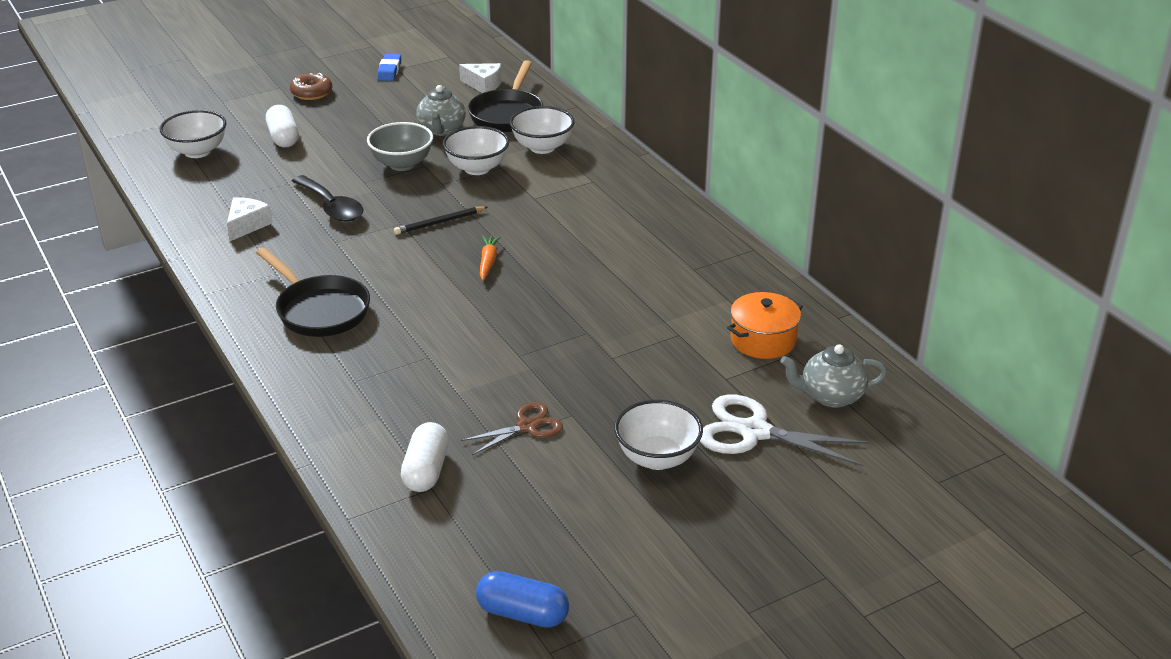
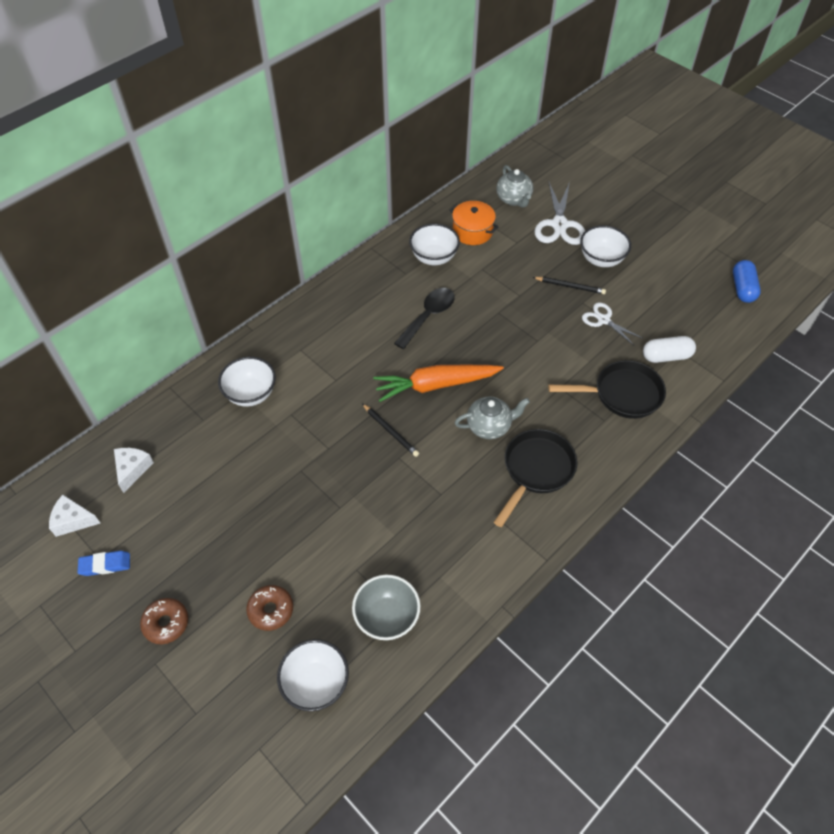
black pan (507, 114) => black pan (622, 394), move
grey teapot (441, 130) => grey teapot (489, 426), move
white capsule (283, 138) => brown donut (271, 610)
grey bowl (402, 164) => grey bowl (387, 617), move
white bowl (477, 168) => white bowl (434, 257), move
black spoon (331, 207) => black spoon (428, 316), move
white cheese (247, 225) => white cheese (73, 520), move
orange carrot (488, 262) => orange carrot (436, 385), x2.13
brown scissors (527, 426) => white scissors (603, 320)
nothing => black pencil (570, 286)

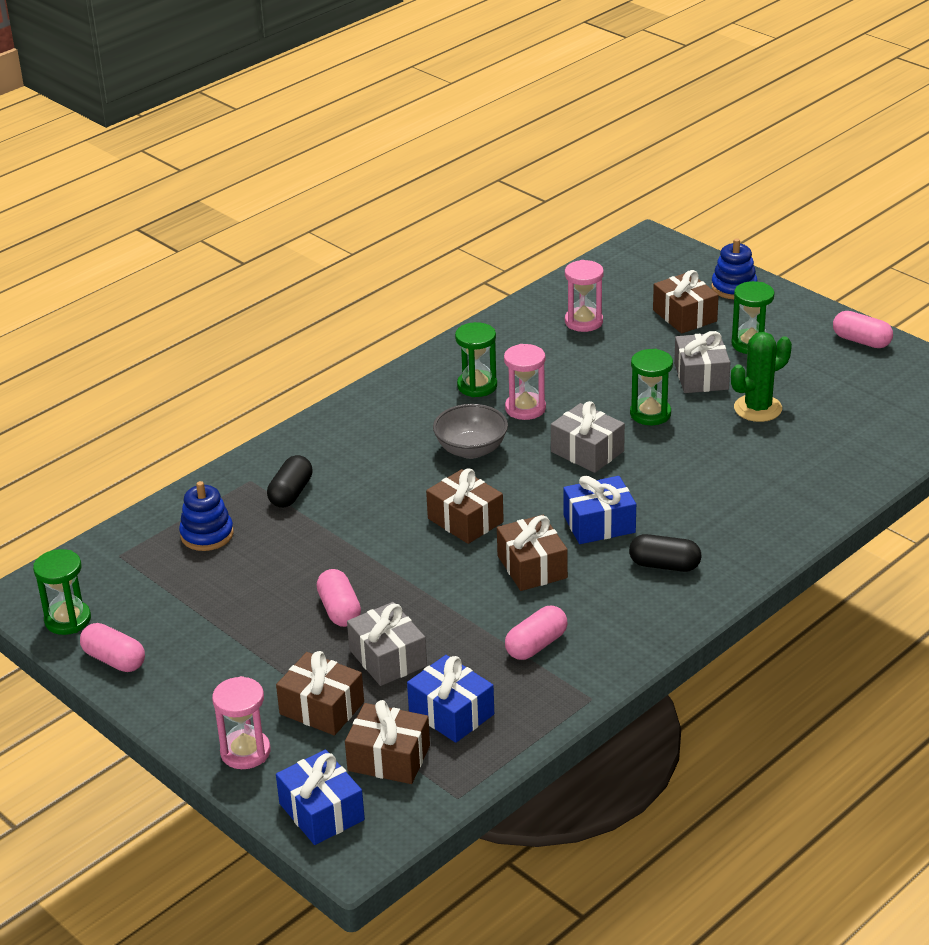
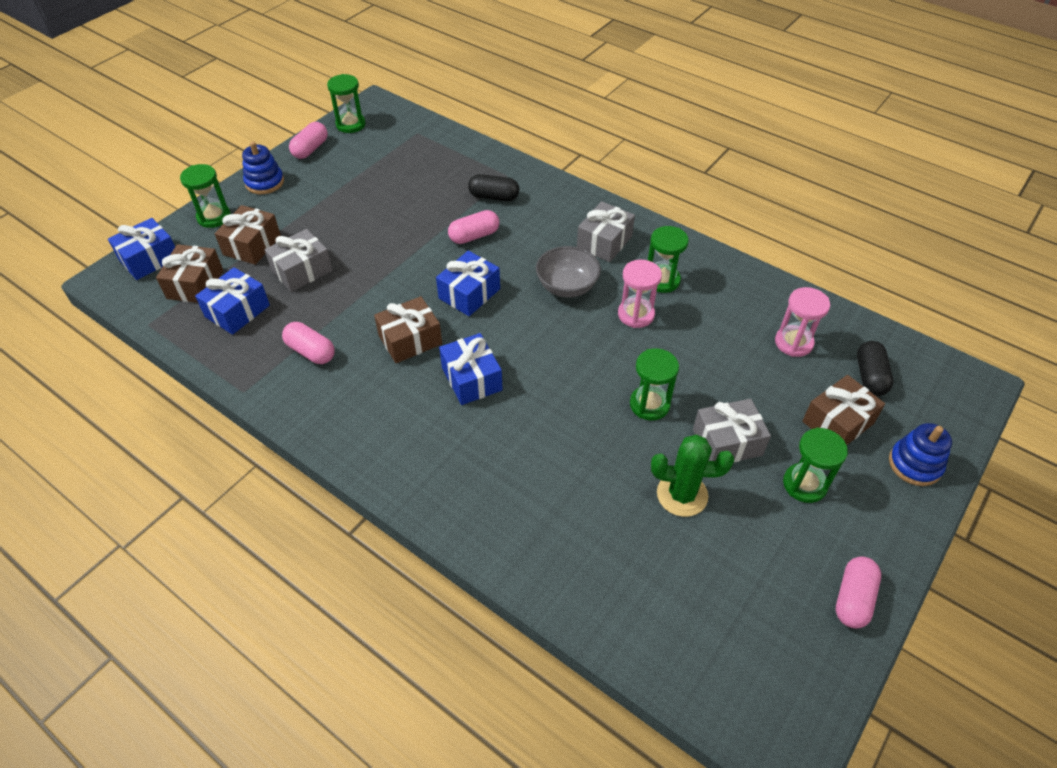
green cactus (758, 408) => green cactus (682, 494), 45 degrees counterclockwise
grey gift (587, 451) => grey gift (604, 242), move
brown gift (465, 520) => blue gift (469, 293)
blue stacking toy (207, 534) => blue stacking toy (264, 182), move
black capsule (664, 565) => black capsule (870, 376), move
pink capsule (339, 610) => pink capsule (474, 236), move
pink hourglass (245, 752) => green hourglass (214, 217)

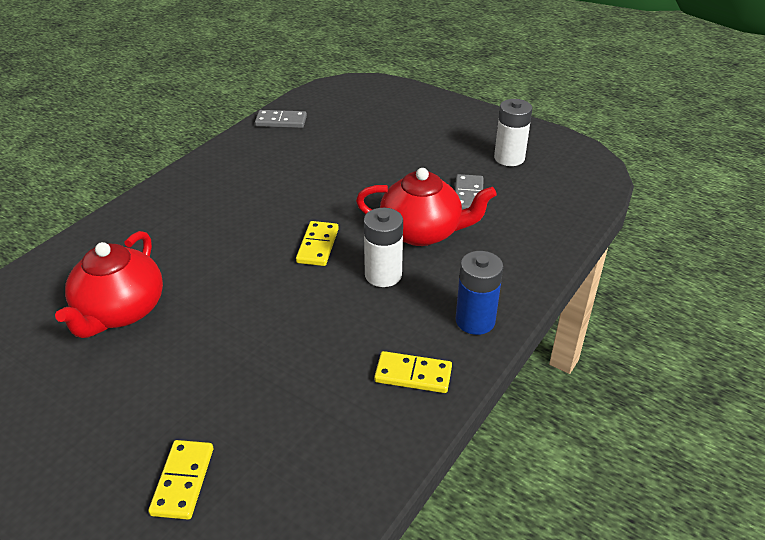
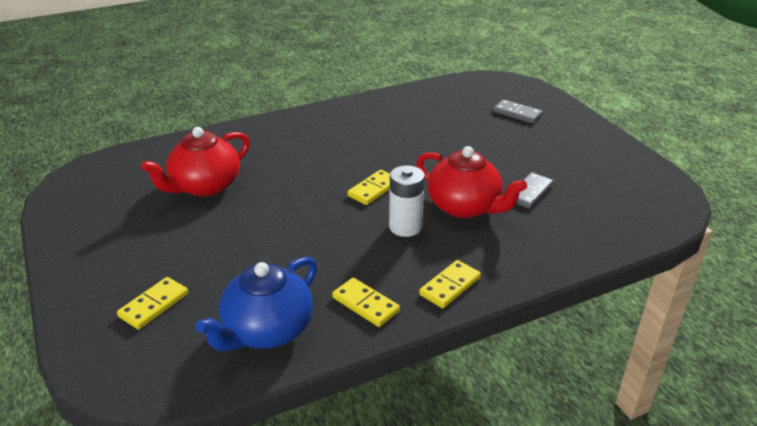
white battery (509, 158) => nothing
grey domino (281, 121) => grey domino (517, 113), move
blue battery (475, 321) => yellow domino (450, 286)
nothing => blue teapot (266, 331)

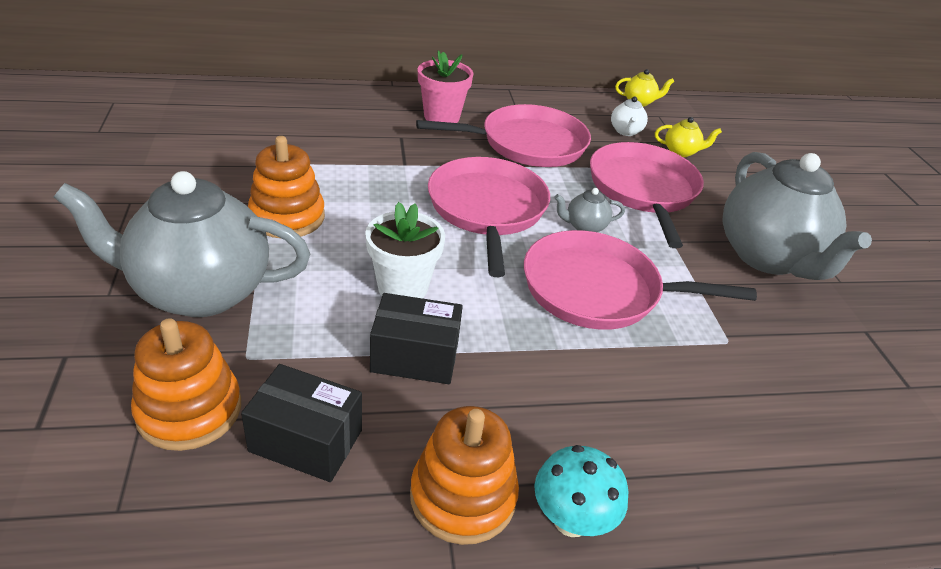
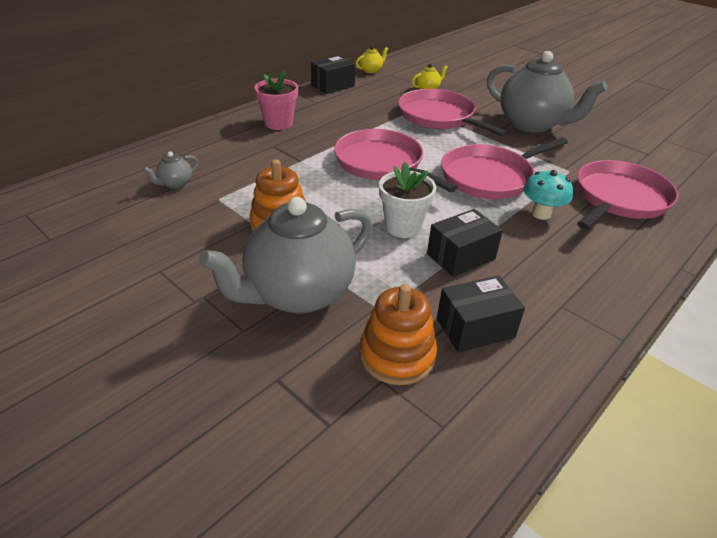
white teapot (625, 131) => nothing
pink pan (528, 144) => pink pan (619, 198), move
grey teapot (584, 227) => grey teapot (175, 184), move
orange stacking toy (463, 496) => nothing
turquoise mushroom (571, 520) => turquoise mushroom (541, 214), move
nothing => black box (333, 86)

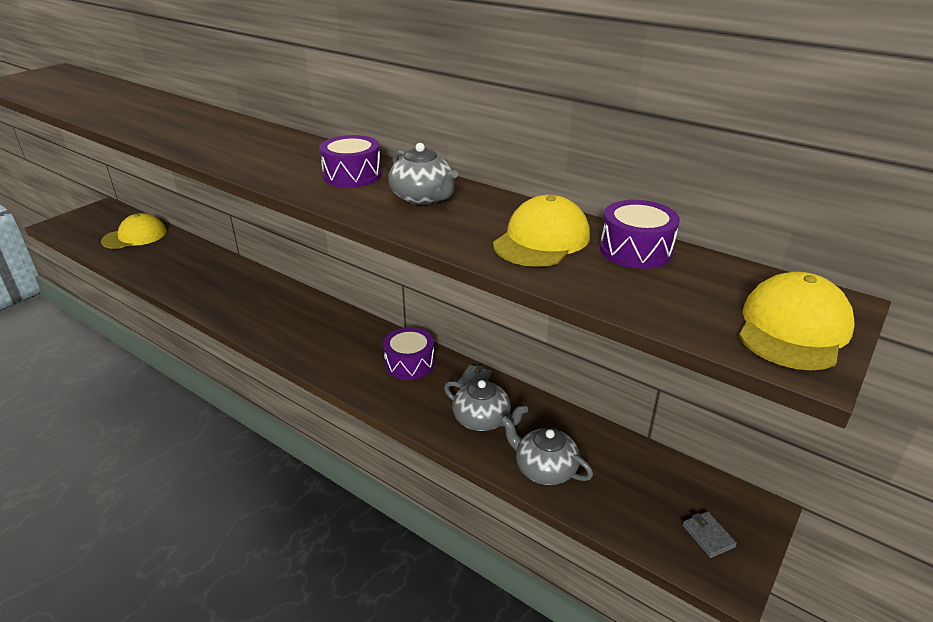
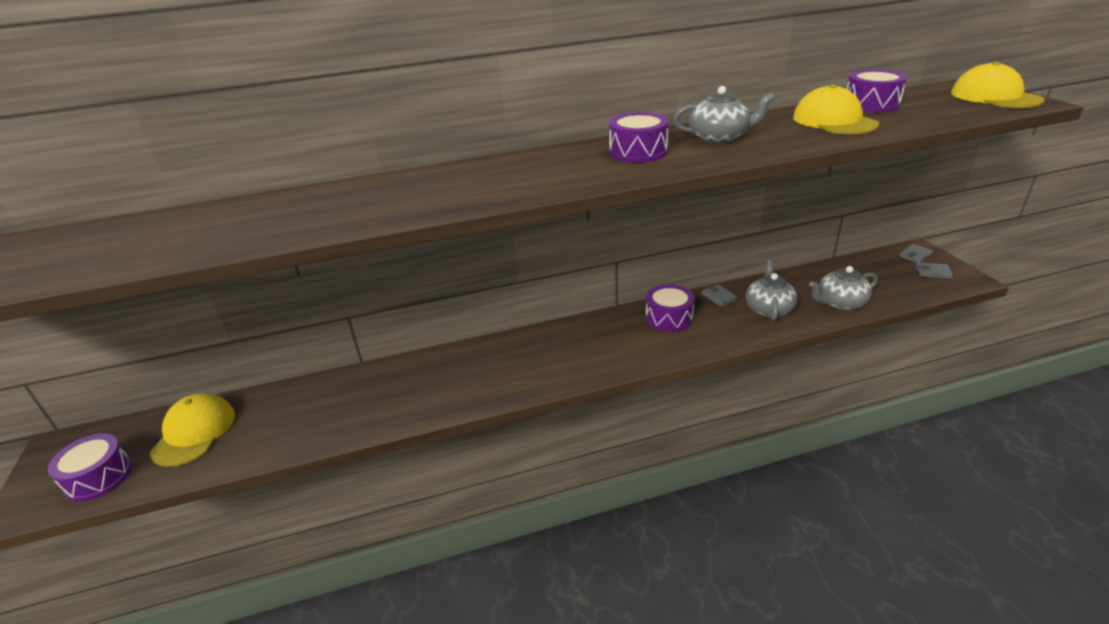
grey teapot (482, 419) => grey teapot (769, 309), 60 degrees counterclockwise
nothing => grey wallet (915, 255)
nothing => purple drum (98, 477)

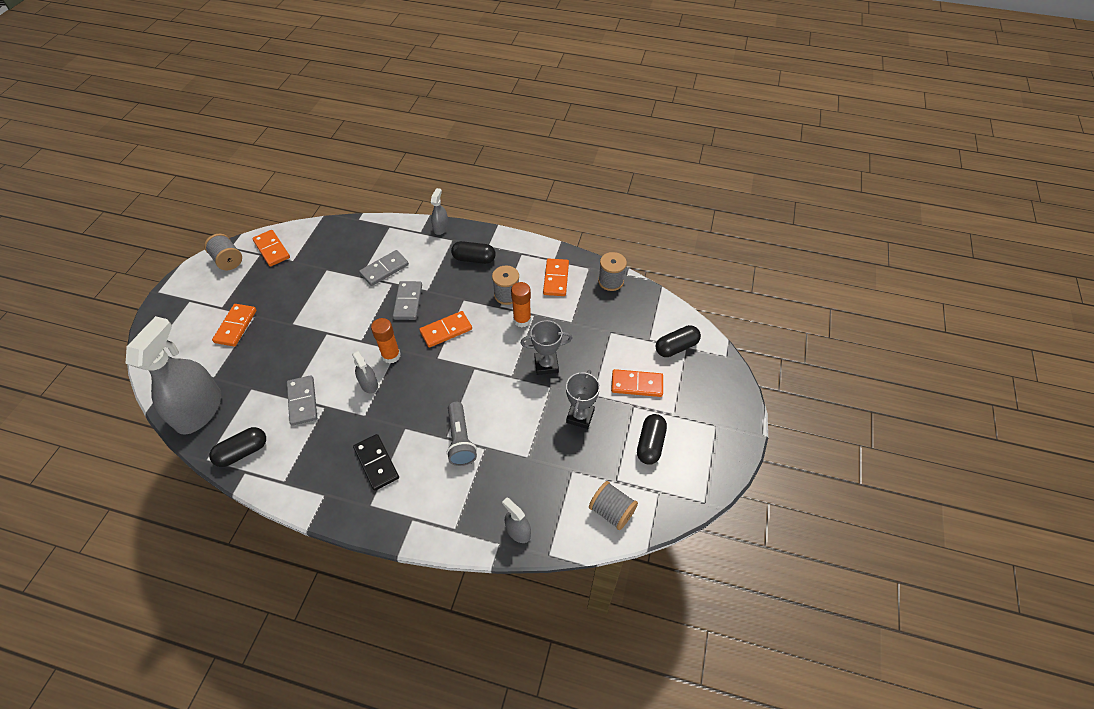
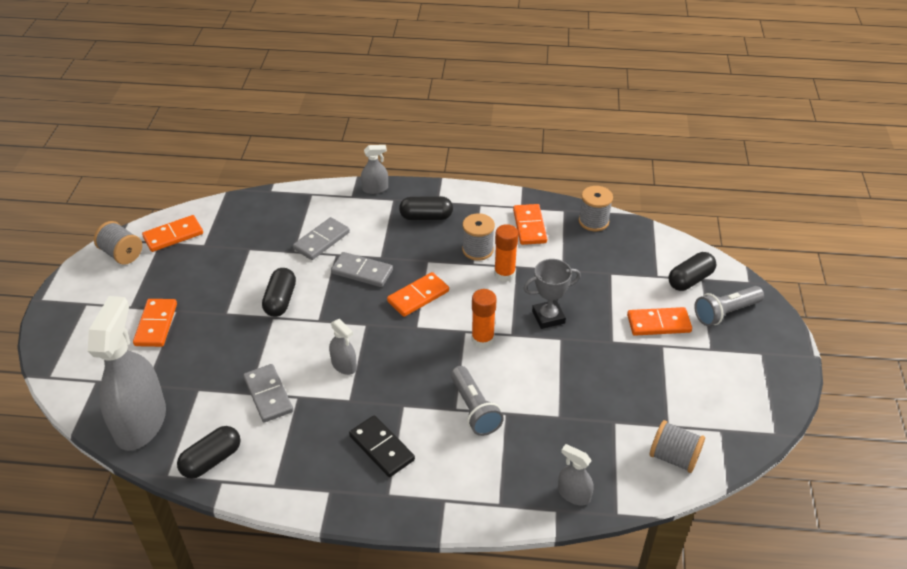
grey spray bottle (441, 228) => grey spray bottle (375, 189), 75 degrees clockwise
orange domino (271, 249) => orange domino (173, 235), 75 degrees counterclockwise
grey domino (408, 302) => grey domino (362, 272), 60 degrees counterclockwise
orange glue stick (391, 356) => orange glue stick (482, 339), move
grey trophy (580, 416) => nothing
black capsule (650, 444) => black capsule (280, 300), move
nothing => grey flashlight (725, 313)

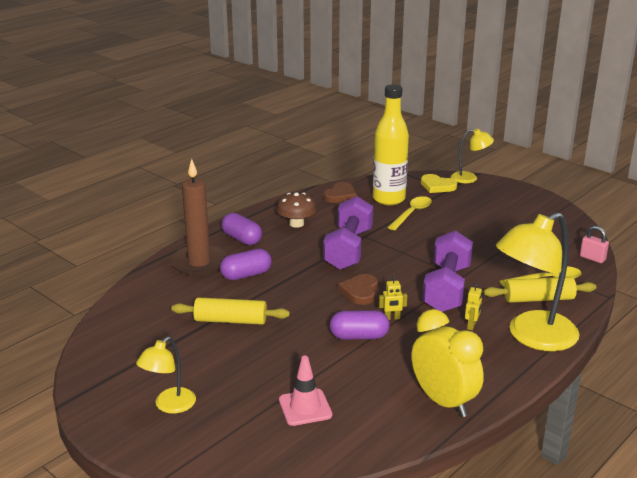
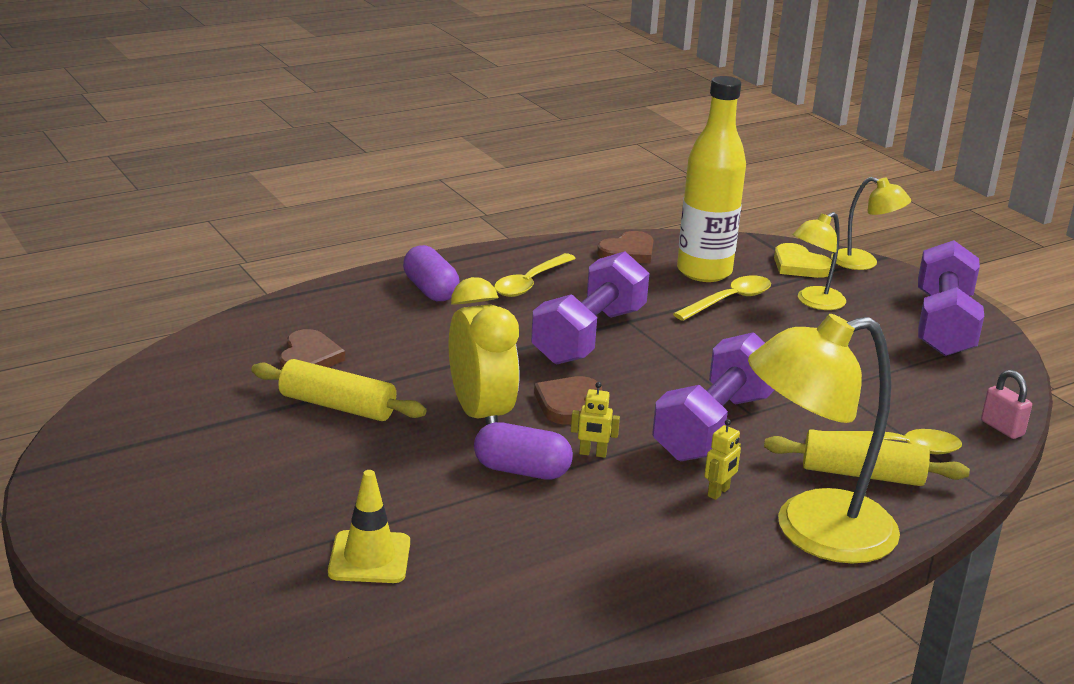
brown candle (199, 263) => nothing
brown mushroom (296, 224) => yellow spoon (530, 283)
purple capsule (246, 275) => nothing
yellow clock (443, 401) => yellow clock (481, 415), move
yellow lamp (169, 406) => yellow lamp (814, 302), move
pink traffic cone (305, 407) => yellow traffic cone (369, 558)
nothing => purple dumbbell (943, 325)
nothing => brown heart (309, 357)

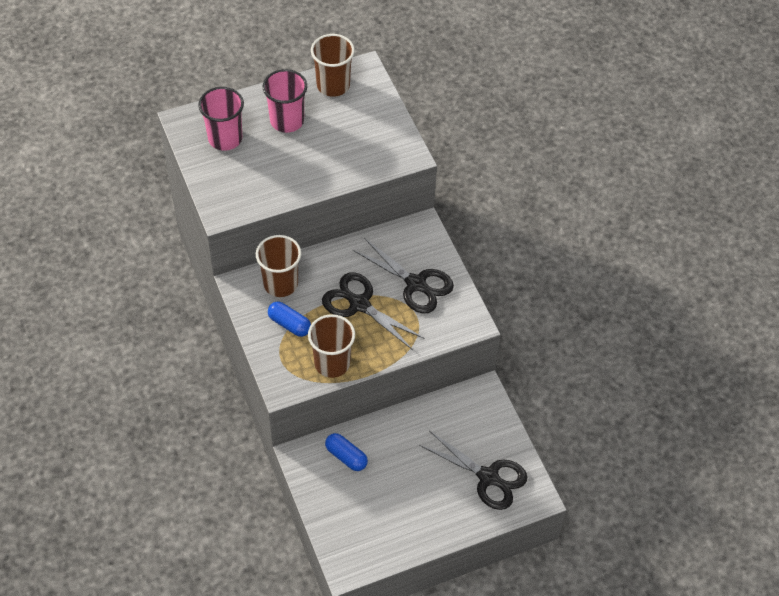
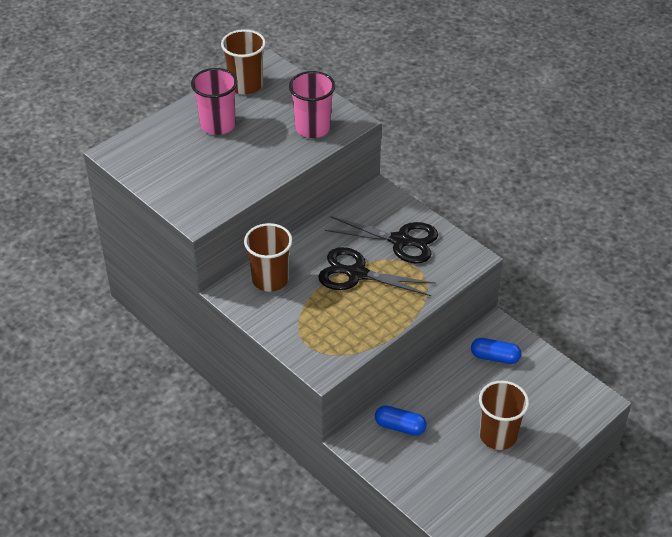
pink cup (225, 138) => pink cup (312, 128), move
blue capsule (289, 324) => blue capsule (495, 357), move
brown cup (332, 363) => brown cup (498, 435), move
black scissors (489, 477) => nothing

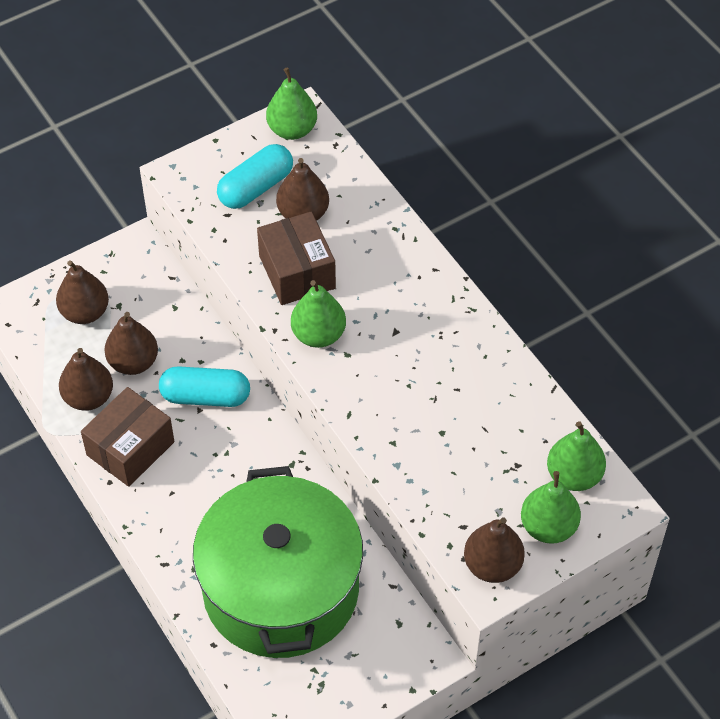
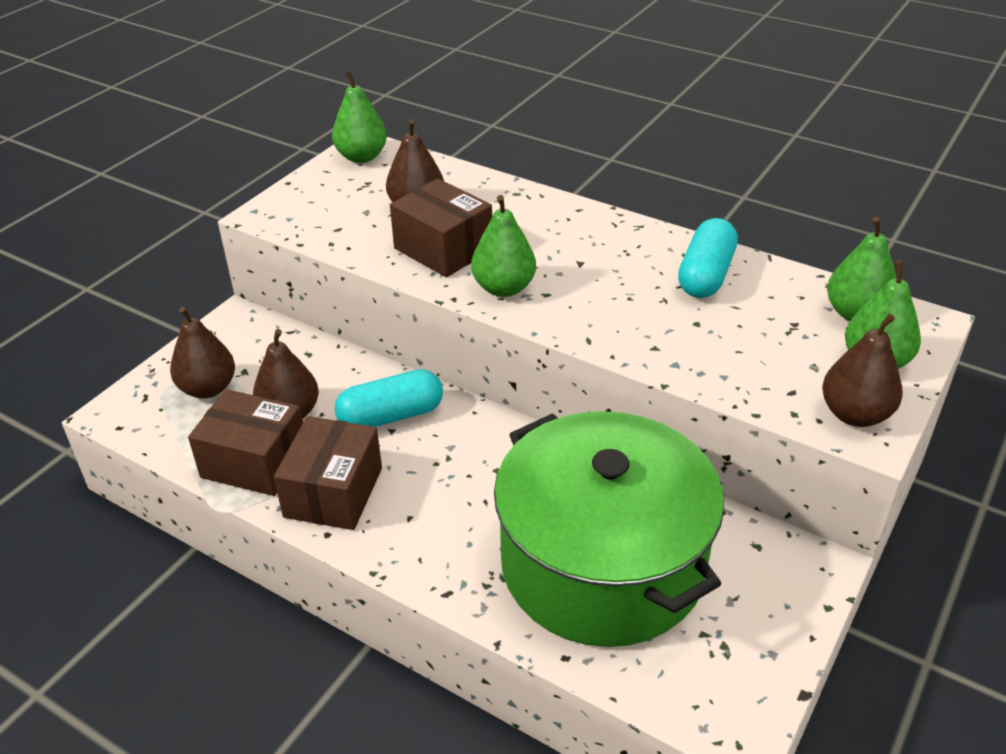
turquoise capsule (256, 188) => turquoise capsule (706, 275), move
brown pear (88, 397) => brown box (254, 462)

